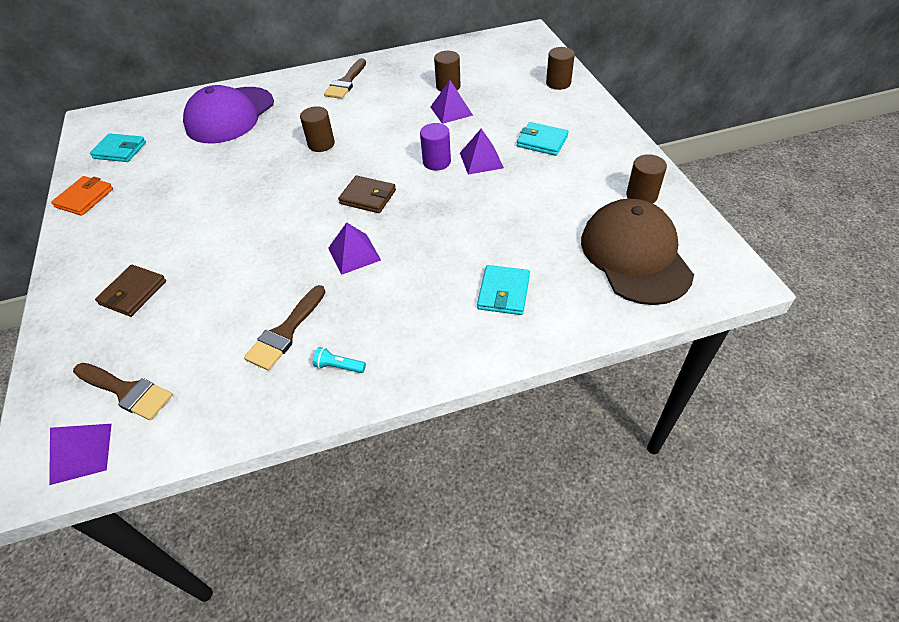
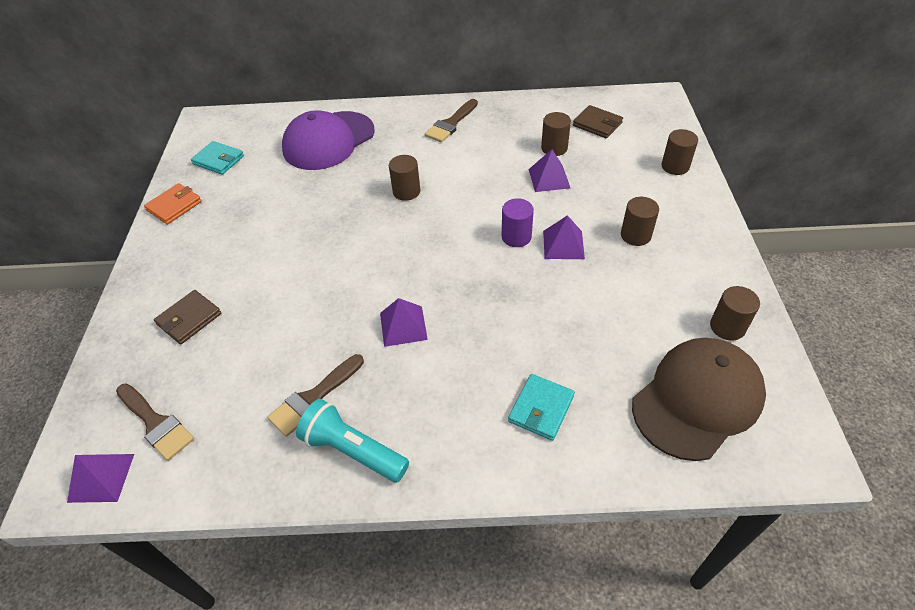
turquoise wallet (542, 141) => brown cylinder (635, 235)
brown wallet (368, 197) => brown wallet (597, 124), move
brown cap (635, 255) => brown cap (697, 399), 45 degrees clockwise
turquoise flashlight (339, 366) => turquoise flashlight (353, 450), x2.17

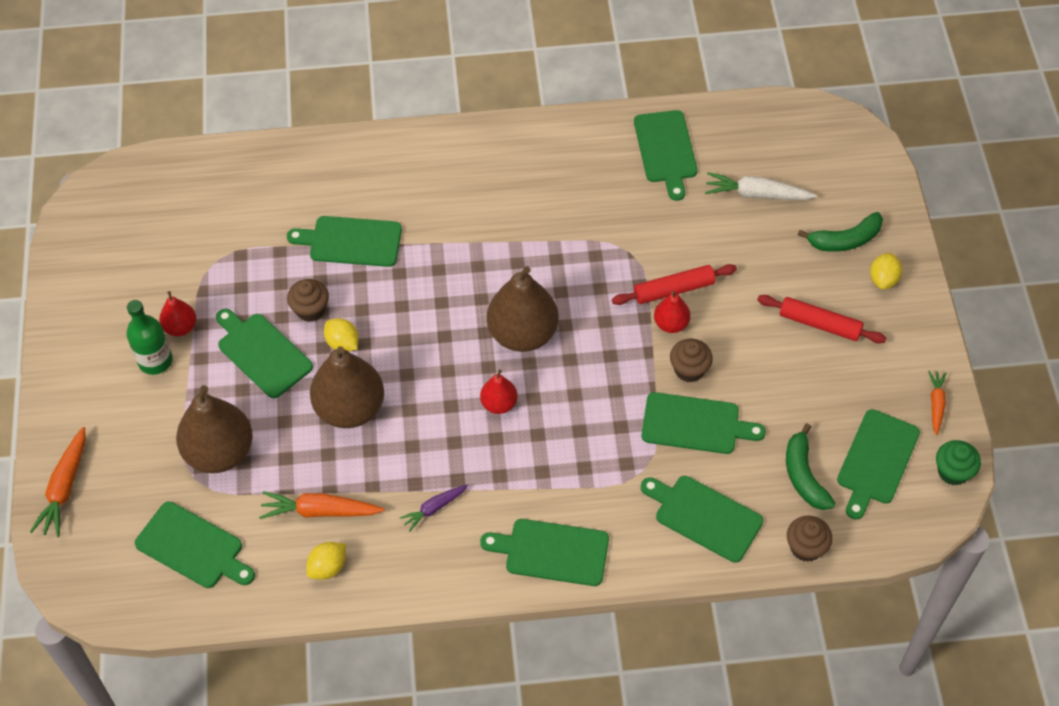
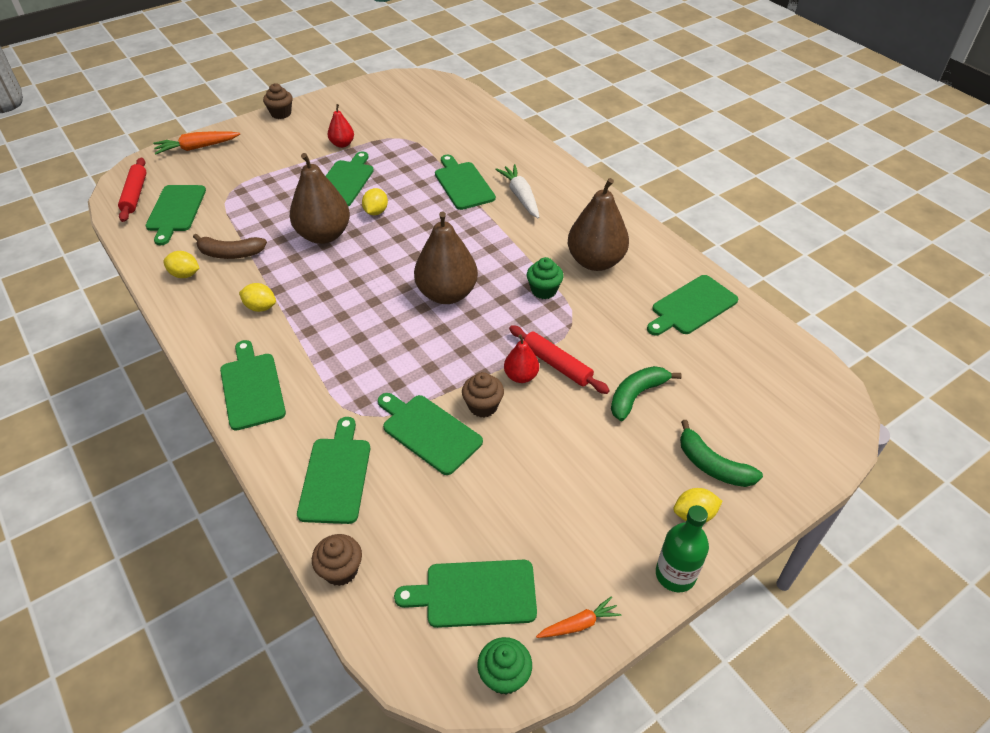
white carrot (756, 194) => white carrot (520, 196), move
brown cupcake (310, 310) => brown cupcake (281, 113), move
red rolling pin (819, 324) => red rolling pin (135, 194), move
green bottle (155, 361) => green bottle (675, 574), move
red pear (499, 404) => nothing
brown pear (220, 452) => brown pear (595, 261), move
green cutting board (695, 424) => green cutting board (429, 432), 150 degrees clockwise
green banana (804, 476) => green banana (636, 395), move
purple carrot (434, 508) => yellow lemon (260, 307)
orange carrot (320, 511) => brown banana (230, 253)
nothing => green cupcake (544, 290)

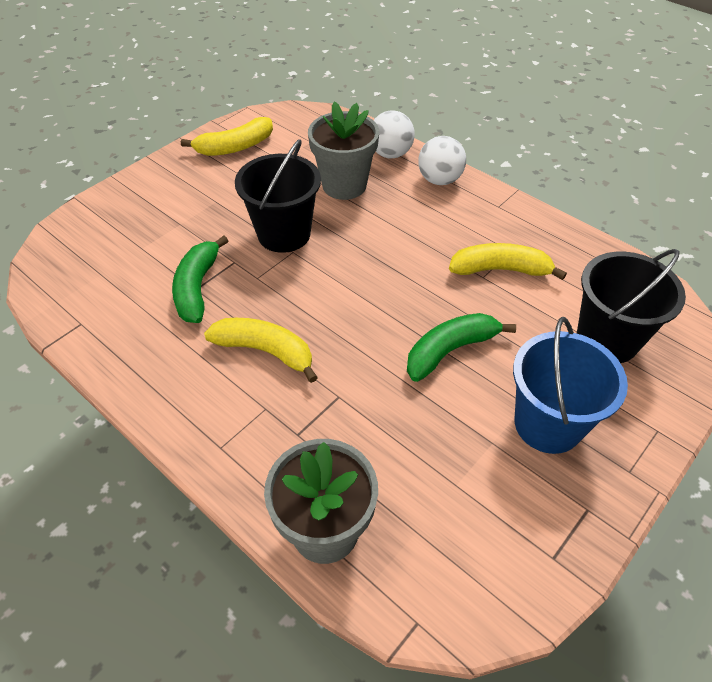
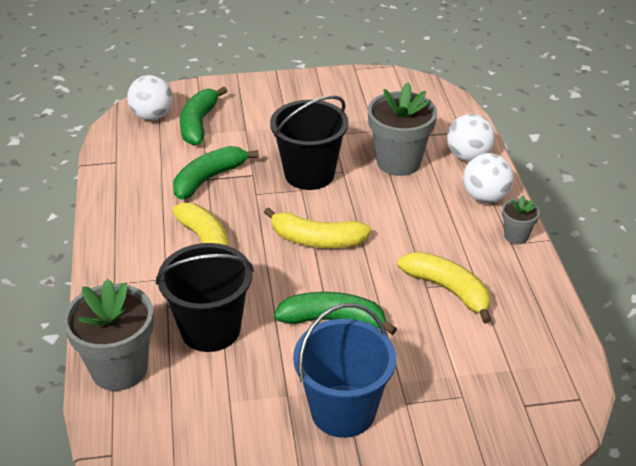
yellow banana (235, 147) => yellow banana (316, 240), move
black bucket (607, 339) => black bucket (210, 329), move
nothing => white ball (152, 116)
nothing => green banana (199, 124)
nothing => grey flower pot (516, 236)

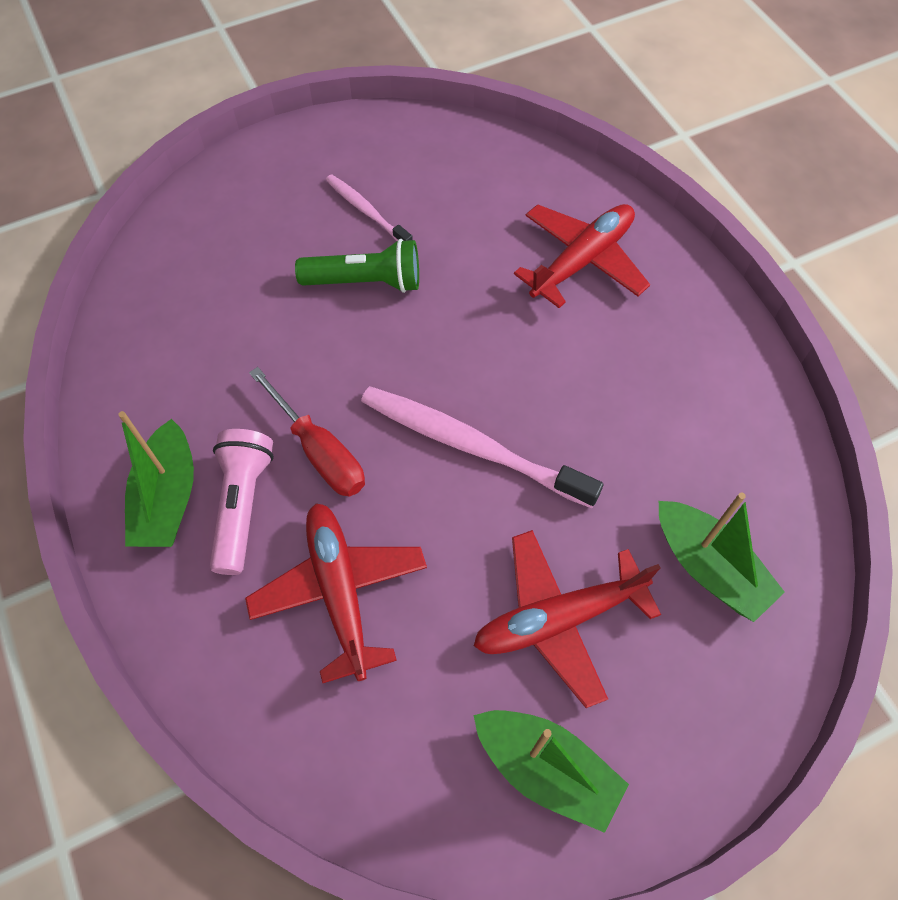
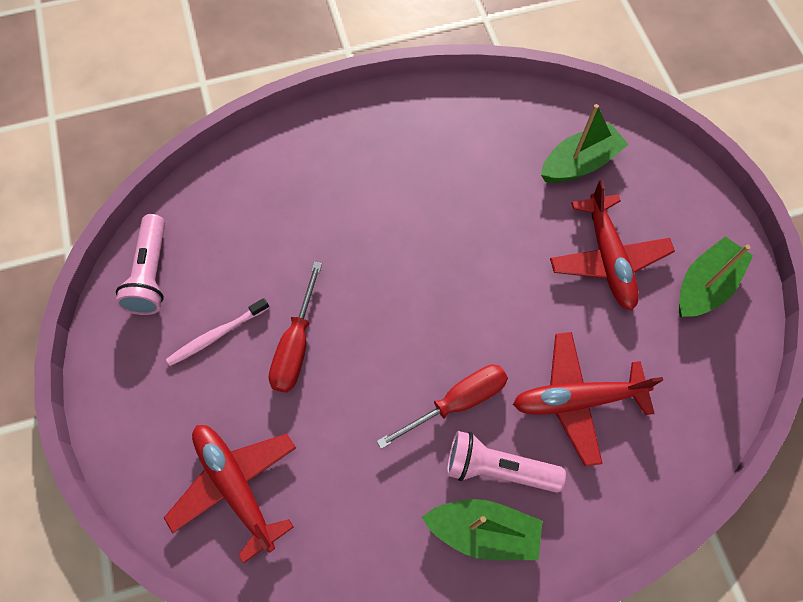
red plane (582, 260) => red plane (235, 486), move
green flashlight (366, 282) => red screwdriver (296, 345)
pink toothbrush (471, 445) => nothing
nothing => pink flashlight (151, 274)

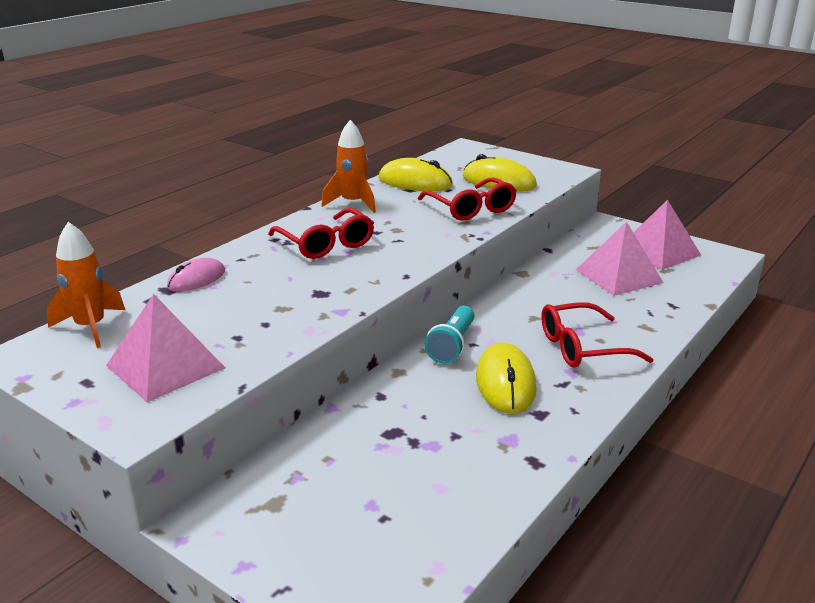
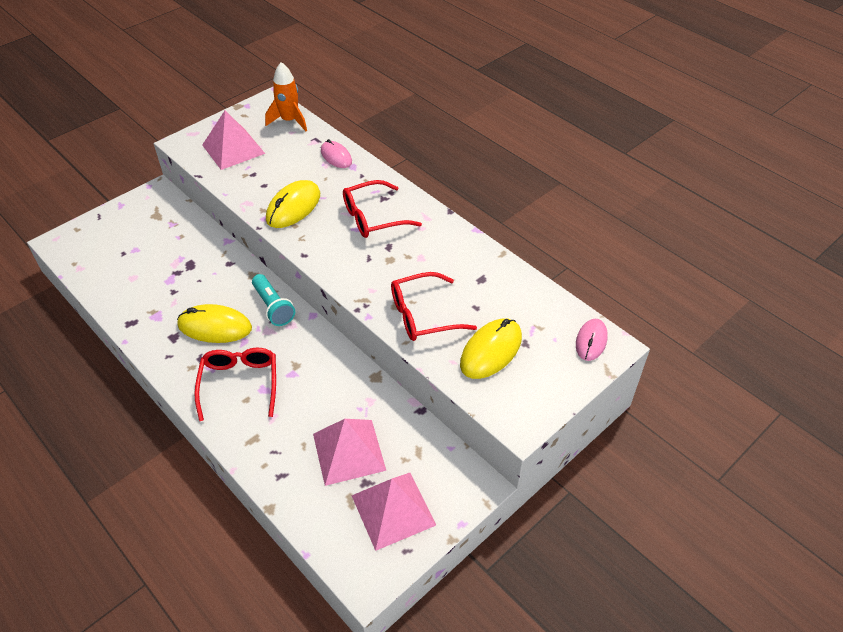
orange rocket (353, 203) => nothing
yellow mouse (415, 182) => yellow mouse (293, 207), move
turquoise flashlight (452, 345) => turquoise flashlight (273, 307), 150 degrees counterclockwise
nothing => pink mouse (591, 341)

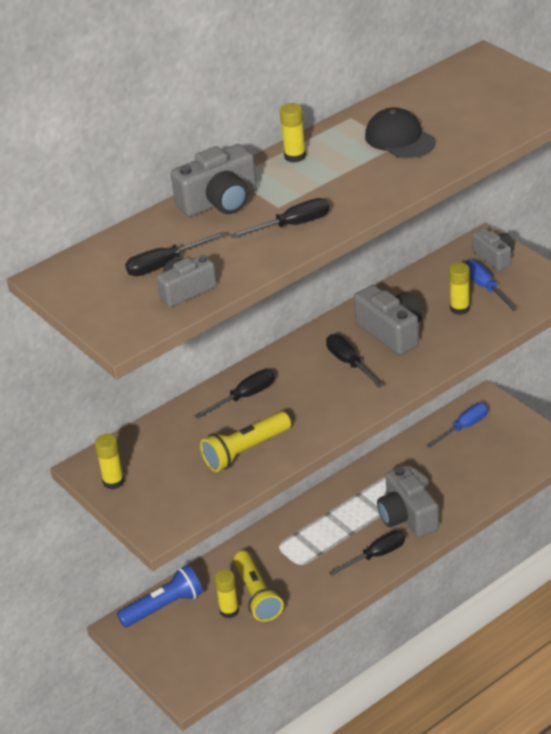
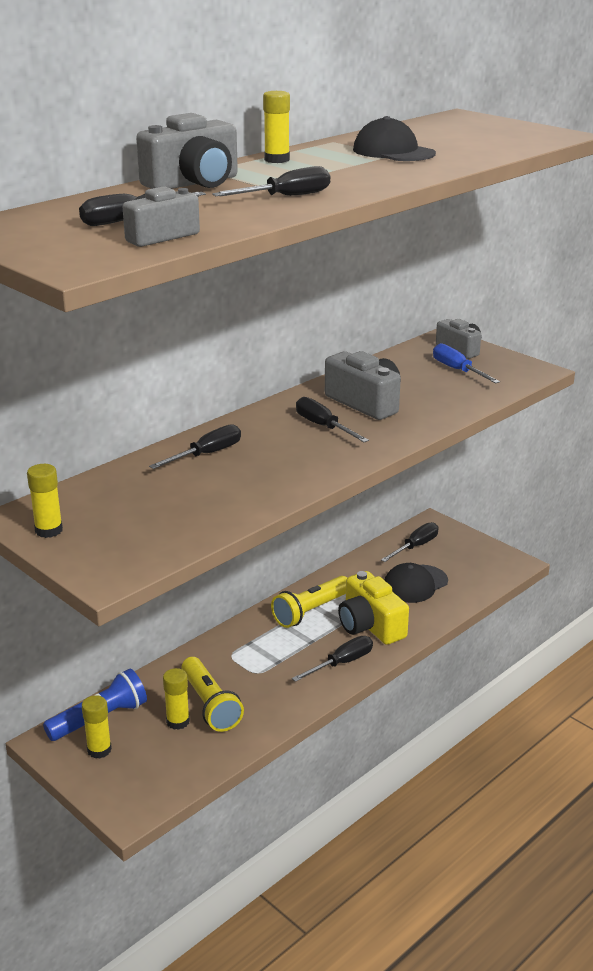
yellow glue stick (460, 308) => yellow glue stick (99, 750), move
blue screwdriver (464, 427) => black screwdriver (415, 546)
yellow flashlight (245, 451) => yellow flashlight (310, 611), move
grey camera (407, 516) => yellow camera (370, 625)
nothing => black cap (415, 584)

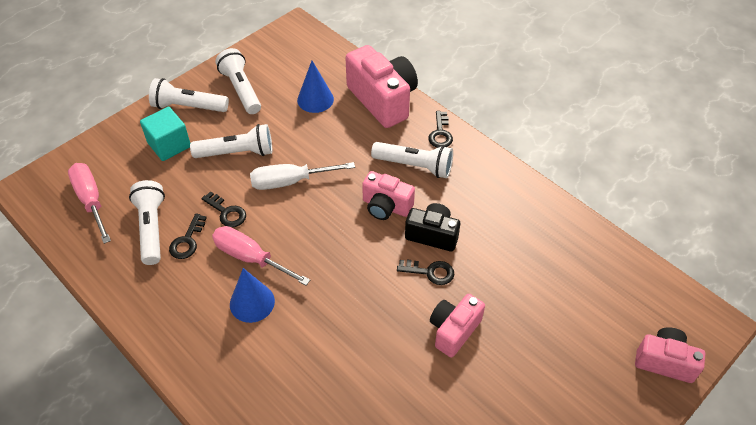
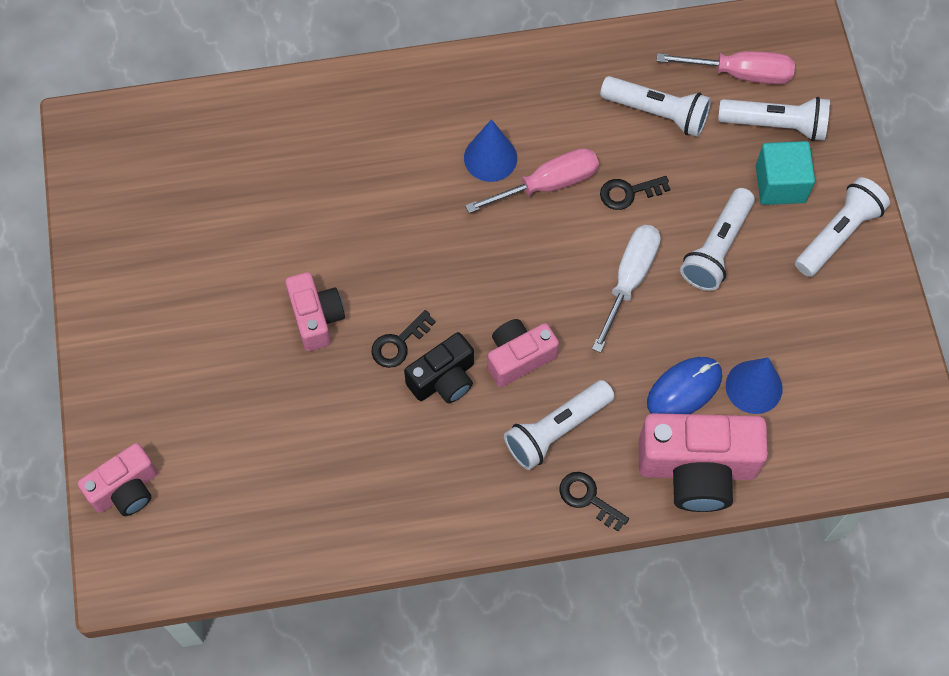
white flashlight (241, 89) => white flashlight (776, 125), move
black key (187, 241) => nothing
nothing => blue mouse (684, 389)

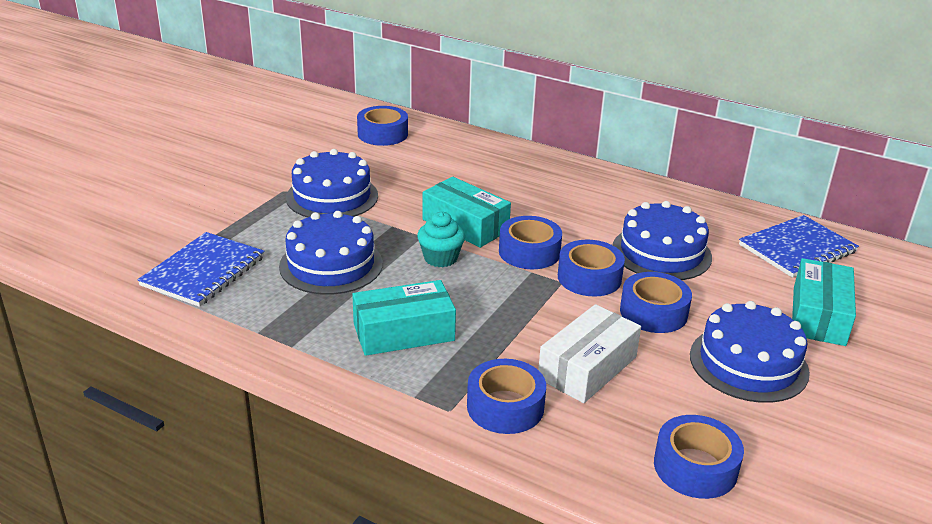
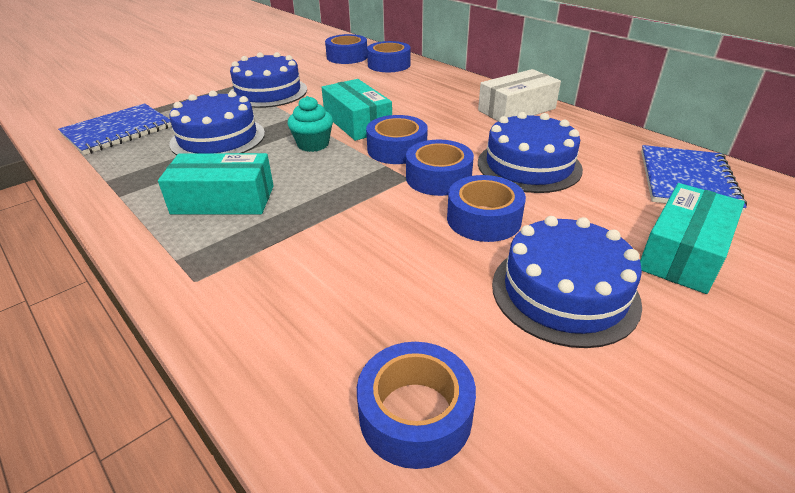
blue notebook (797, 249) => blue notebook (686, 180), 60 degrees counterclockwise
white box (587, 368) => white box (516, 109), move
blue tape (505, 407) => blue tape (389, 65), move

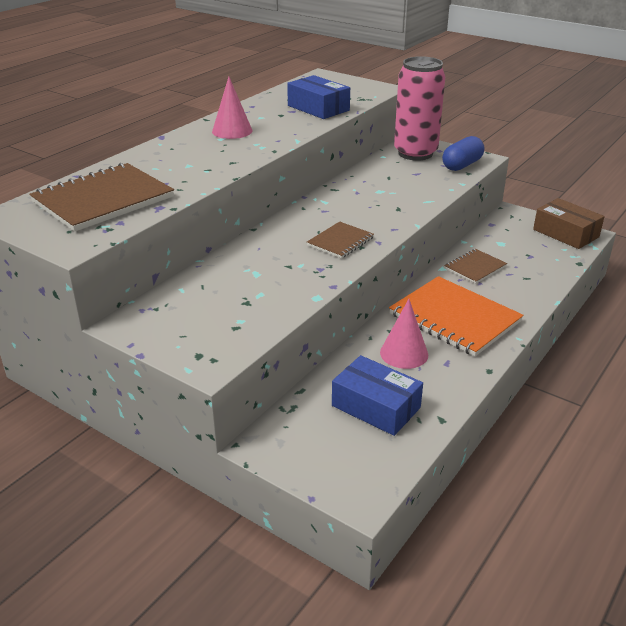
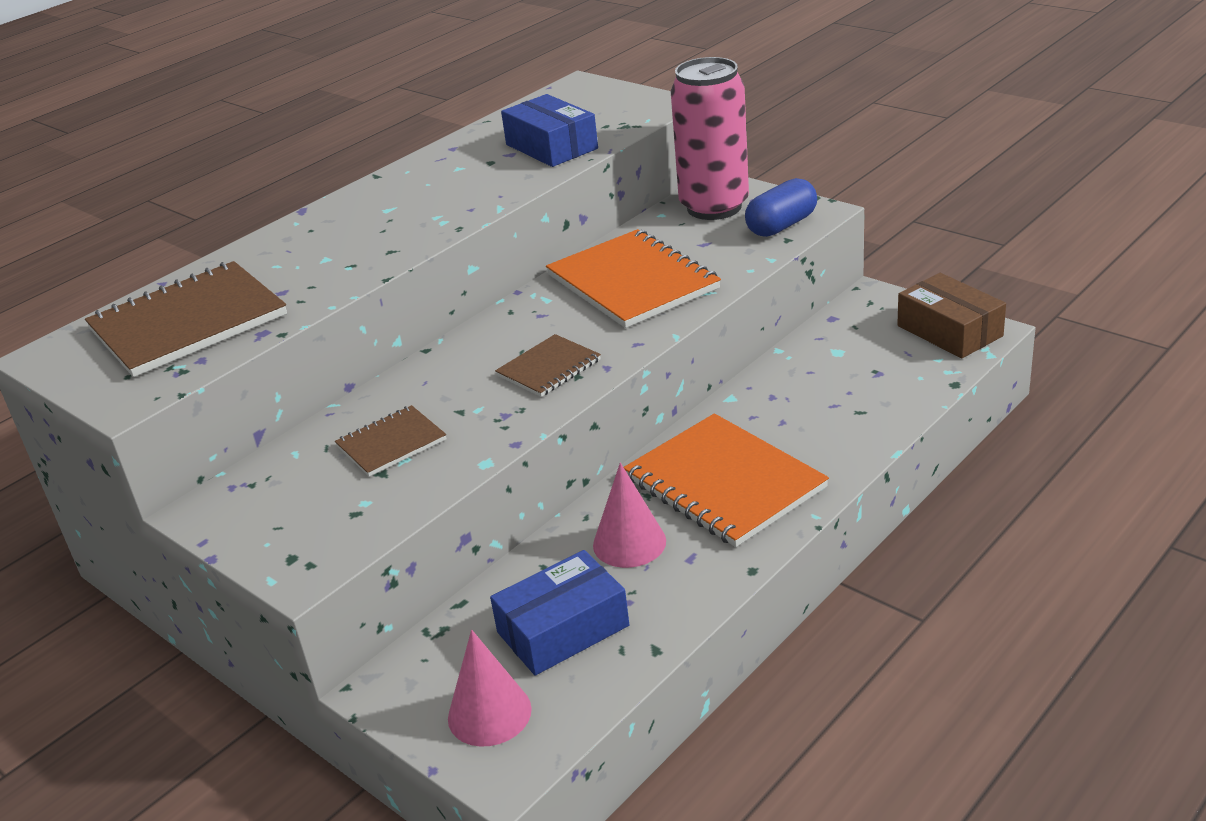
pink cone (232, 131) => pink cone (489, 713), move
brown notebook (475, 267) => brown notebook (391, 443), move
blue box (376, 407) => blue box (563, 629), 75 degrees counterclockwise
nothing => orange notebook (632, 282)

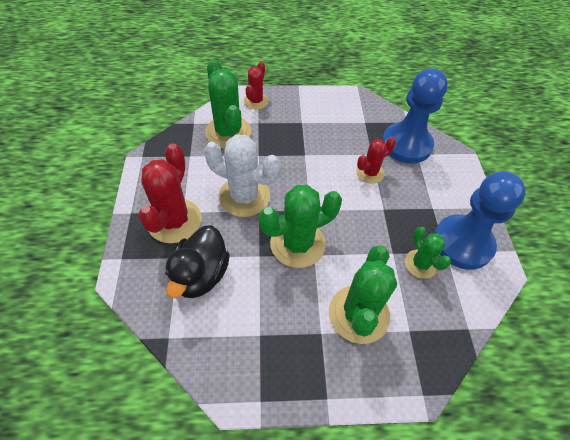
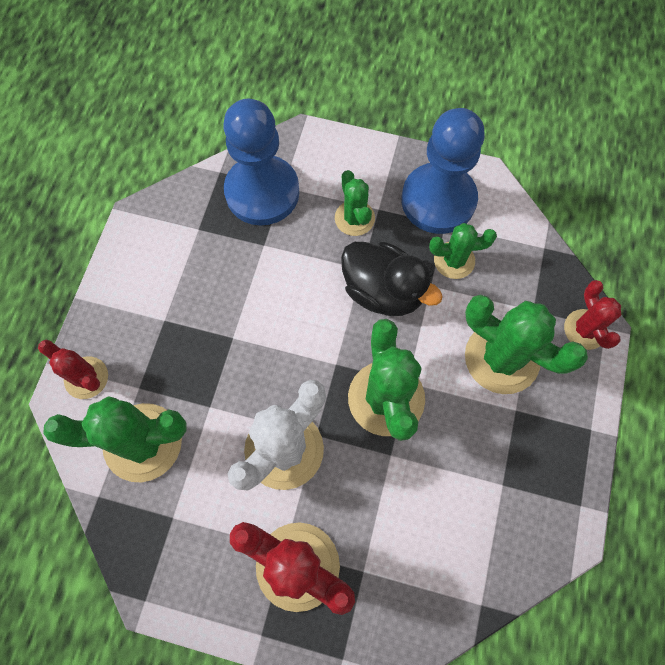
red cactus (370, 173) => red cactus (585, 329), move
black duck (201, 275) => black duck (383, 291), move
nothing => green cactus (354, 218)

